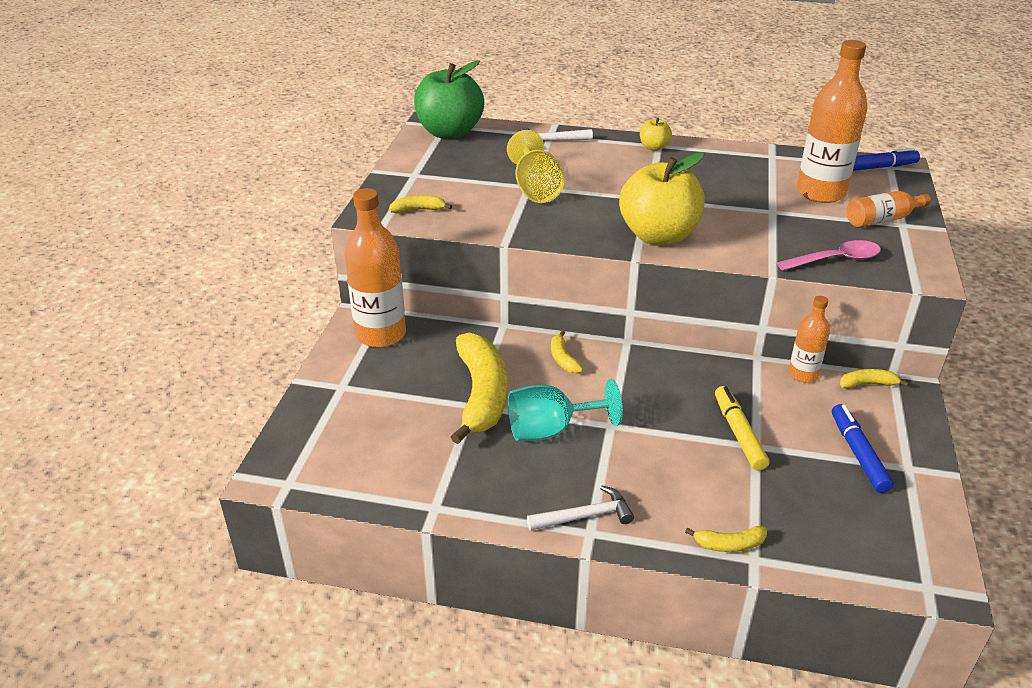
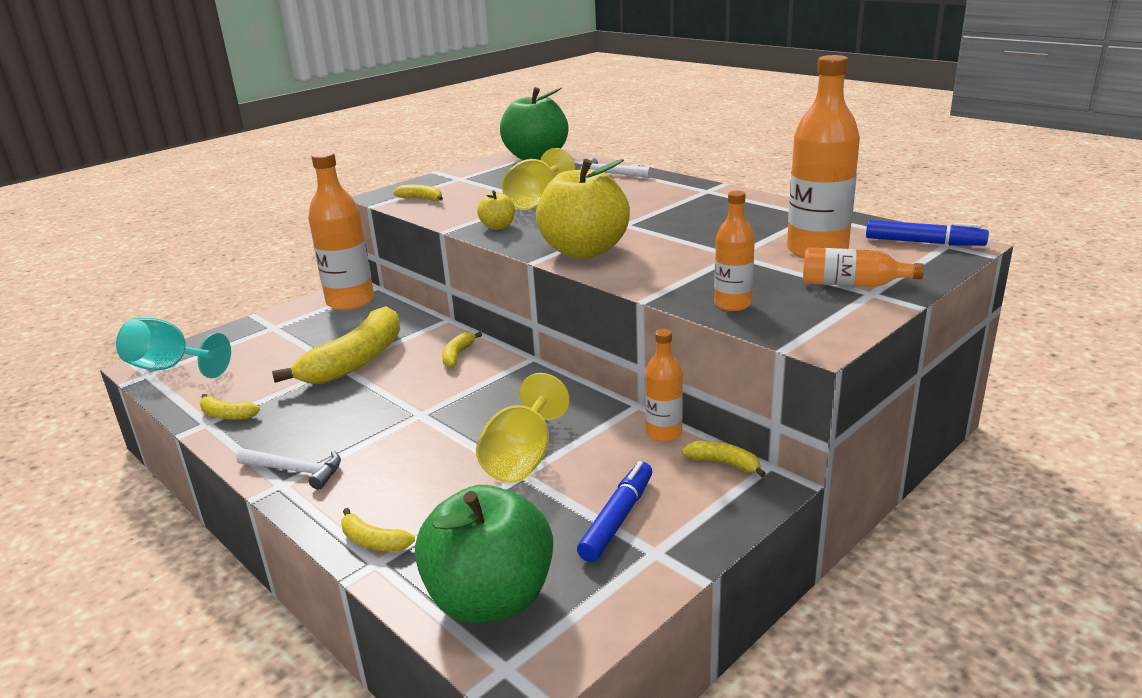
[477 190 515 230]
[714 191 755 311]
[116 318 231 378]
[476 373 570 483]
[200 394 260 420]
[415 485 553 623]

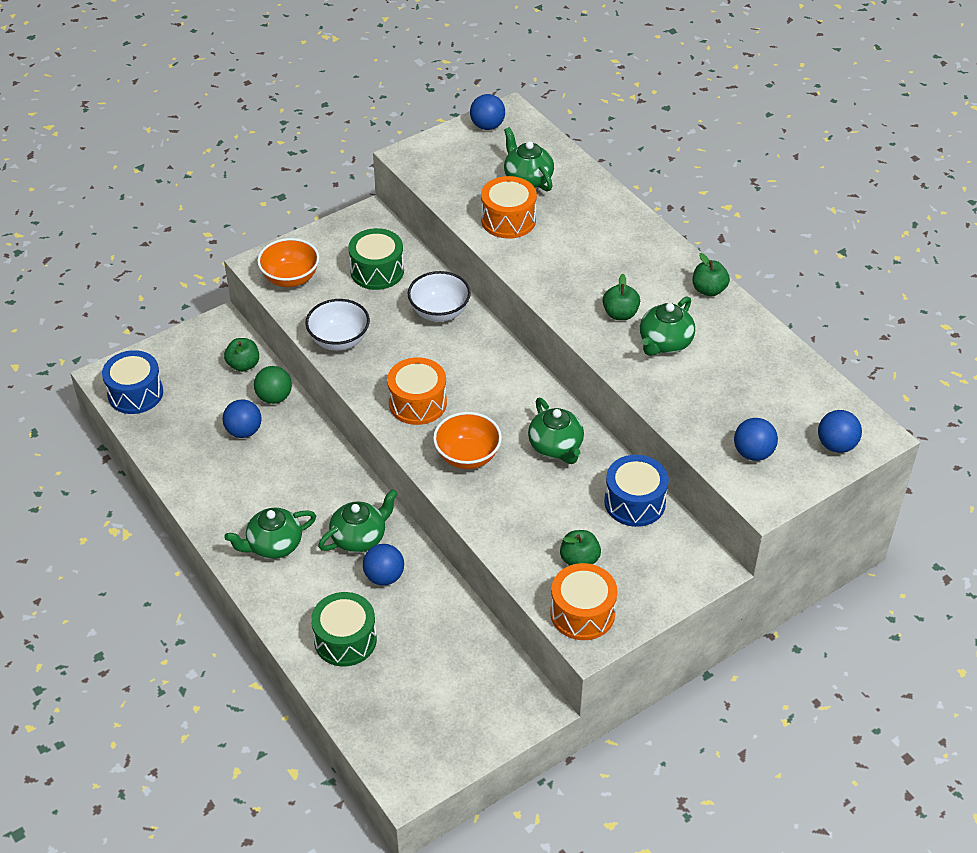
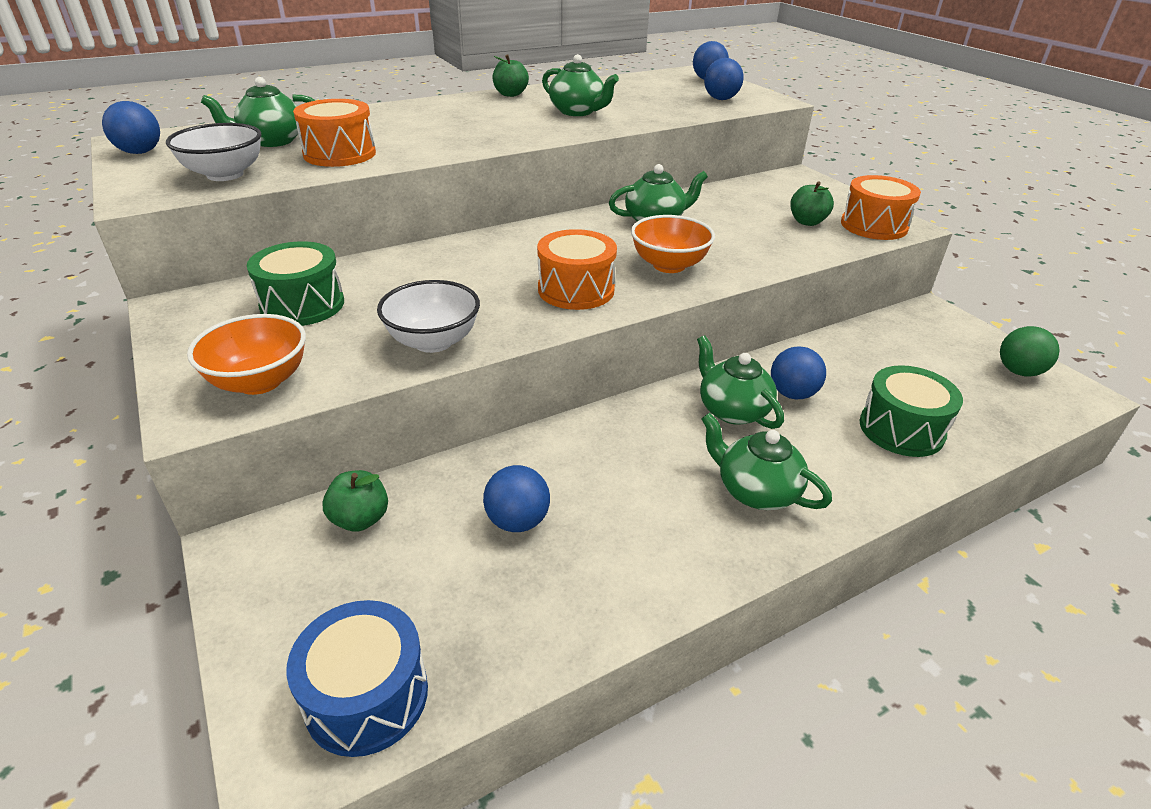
[166 123 262 181]
[603 274 640 320] (first image)
[1000 326 1059 377]
[604 455 669 527] (first image)
[702 413 832 510]

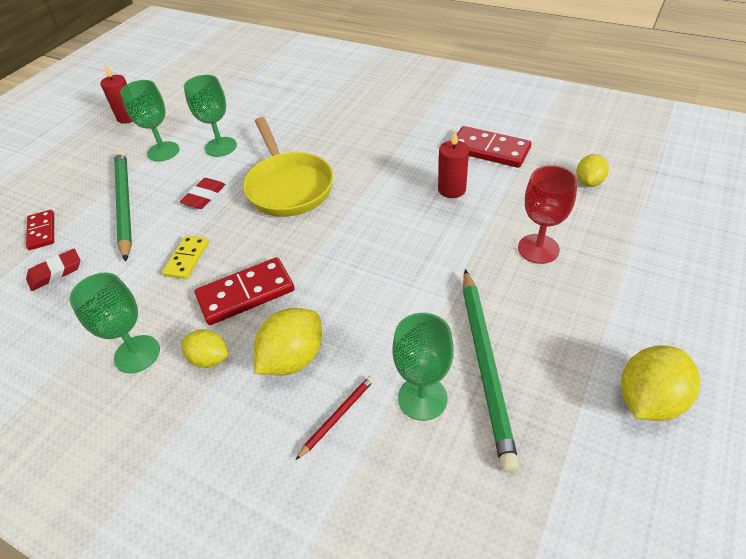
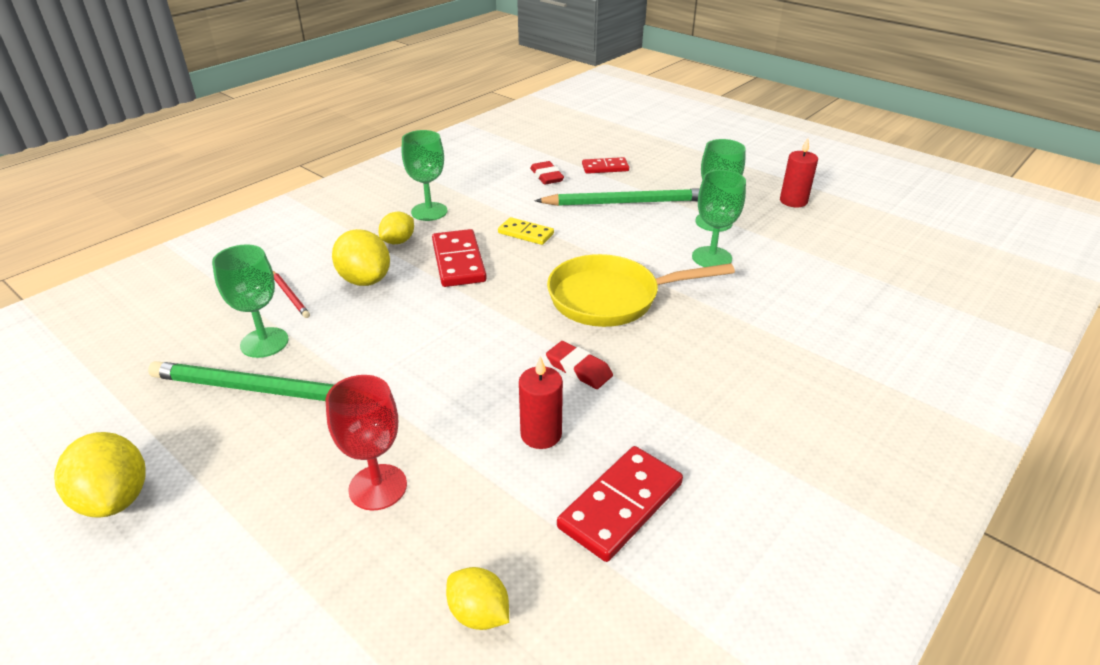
[546 341 613 389]

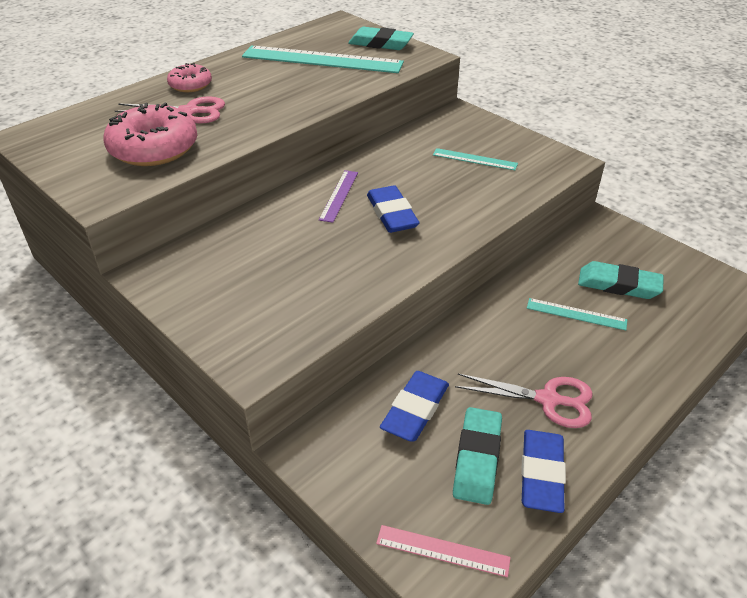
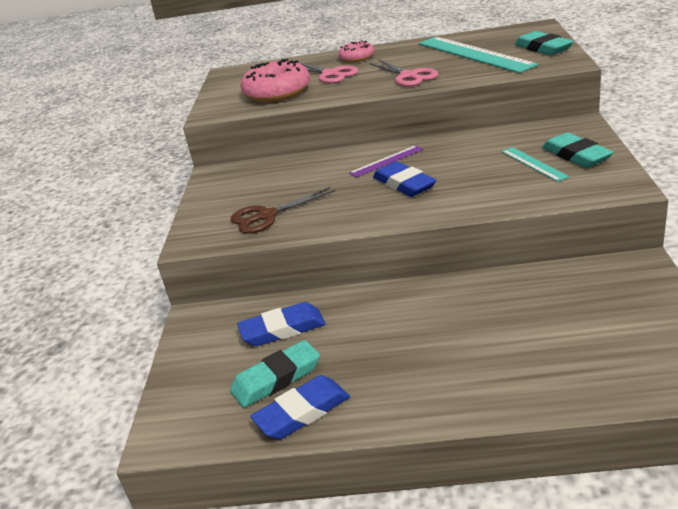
[373 161 437 197]
[542 133 614 168]
[527 298 627 331] (first image)
[370 59 438 87]
[376 525 511 577] (first image)
[231 187 335 234]

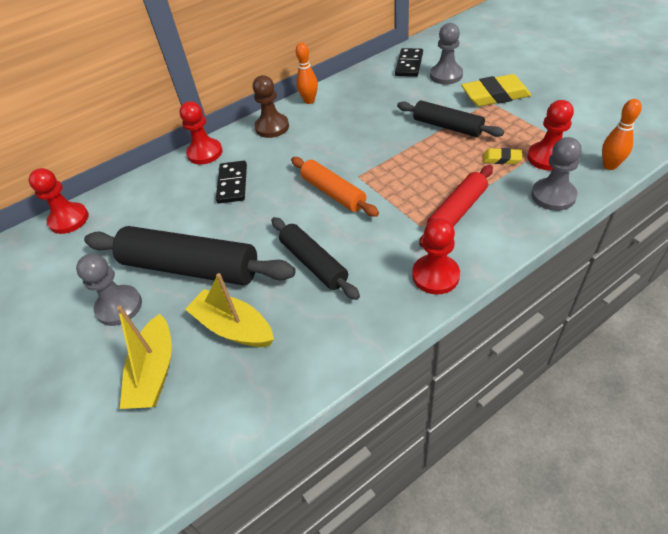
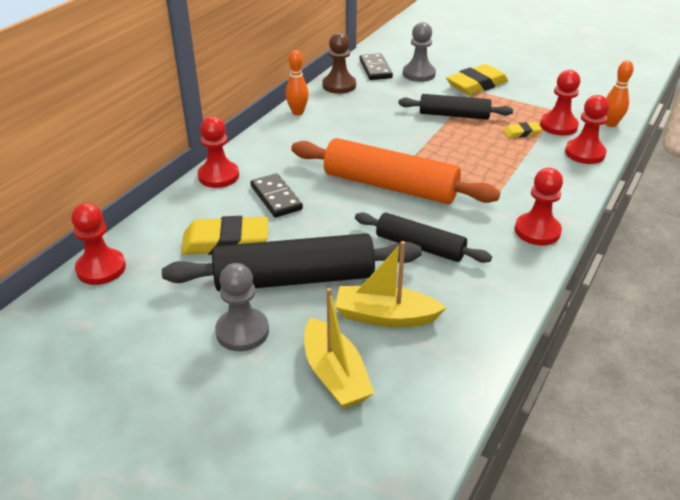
[323 32 356 94]
[565 95 609 164]
[291 138 500 204]
[419 165 493 247] (first image)
[181 216 268 255]

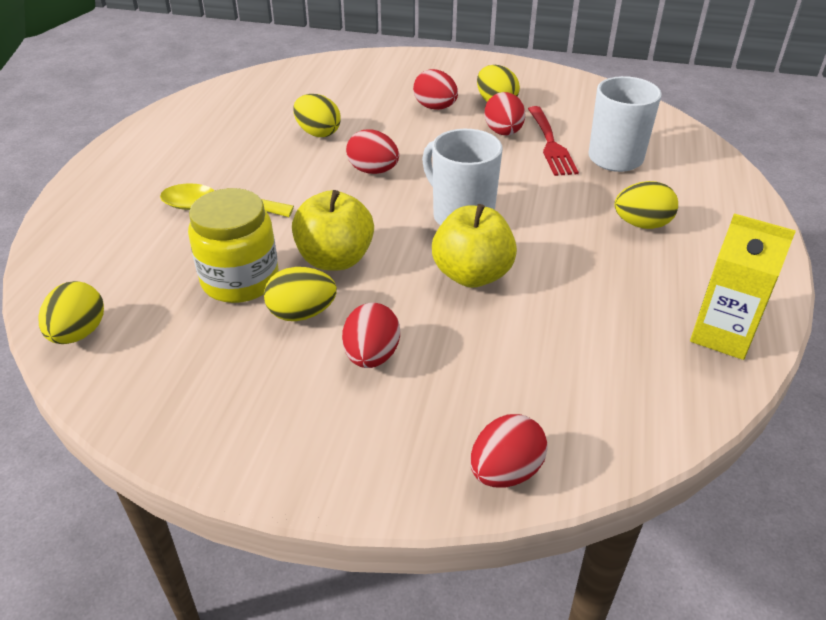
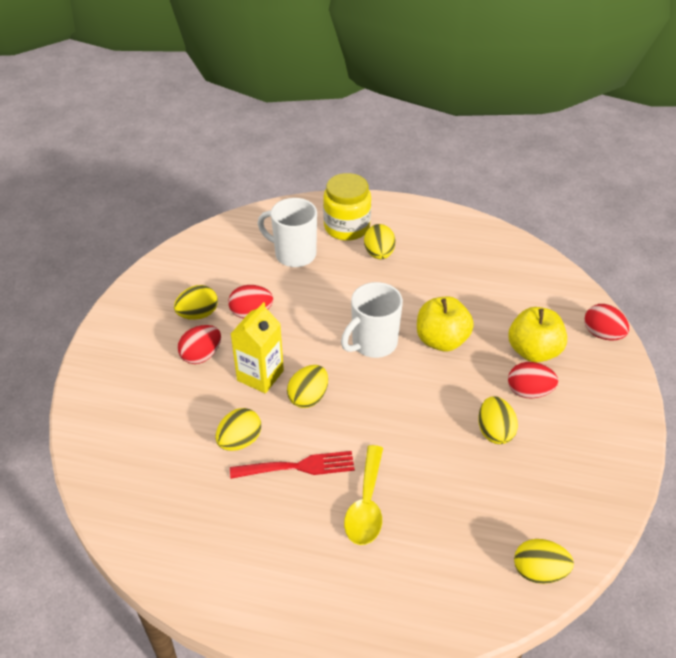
[230 451 355 479]
[287 365 328 408]
[323 173 371 241]
[508 307 567 363]
[231 302 284 393]

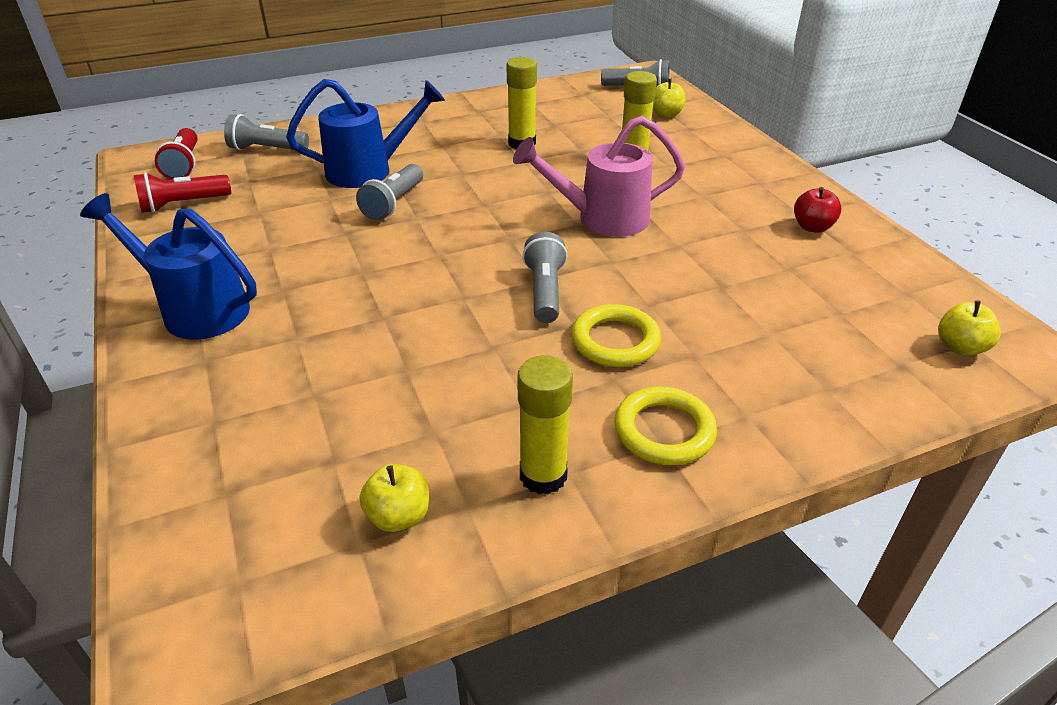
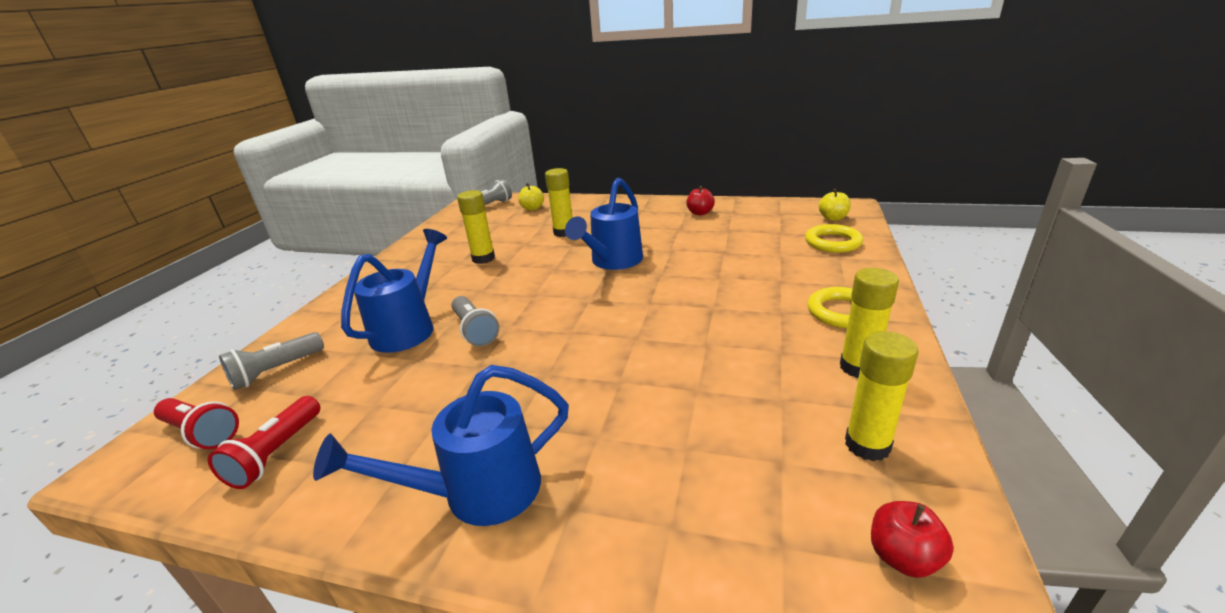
[565 178 643 270]
[522 232 568 323] (first image)
[805 224 863 253]
[845 331 918 462]
[871 501 954 578]

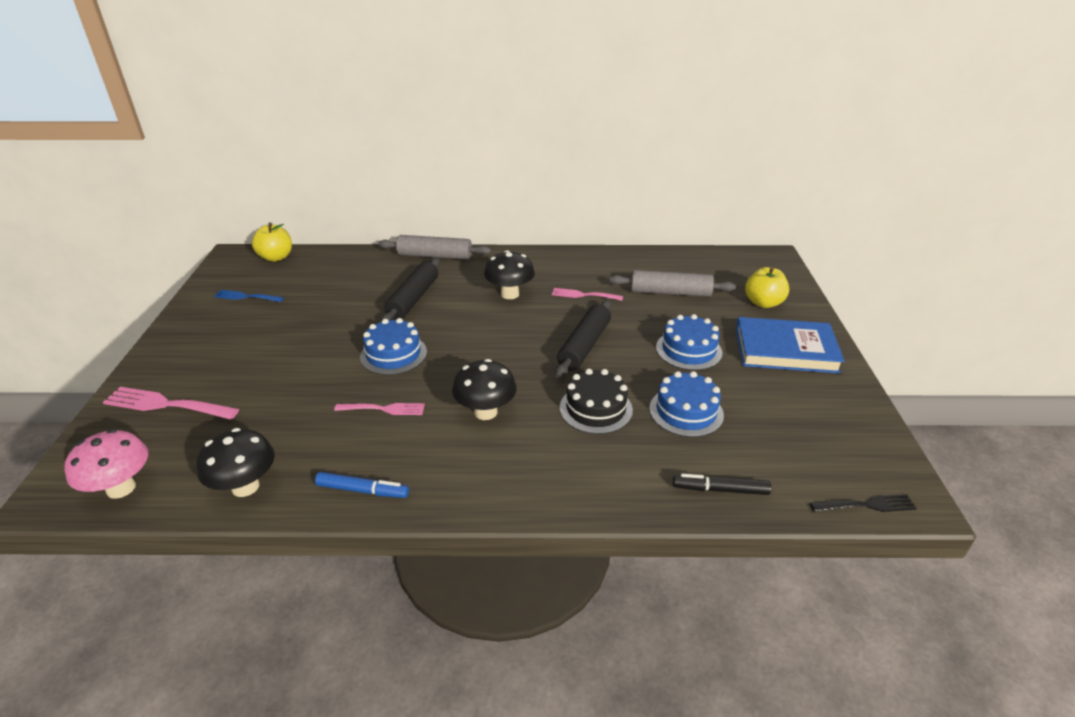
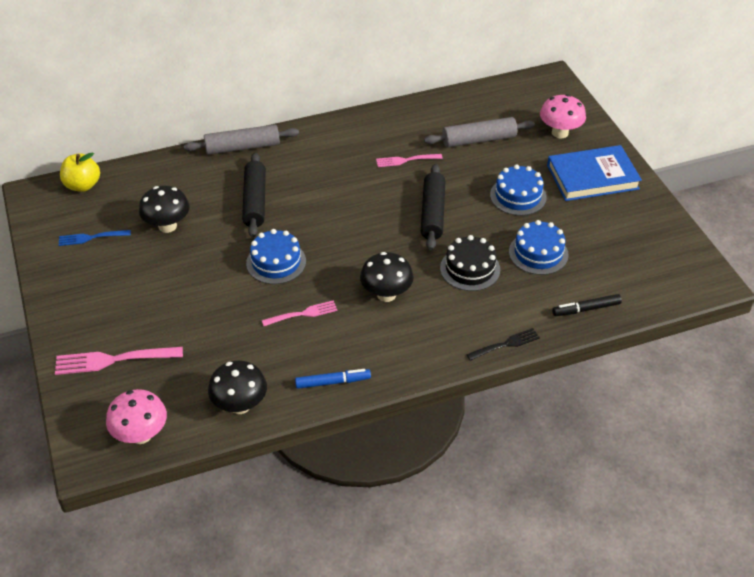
[139 185 190 233]
[540 94 586 138]
[466 328 540 361]

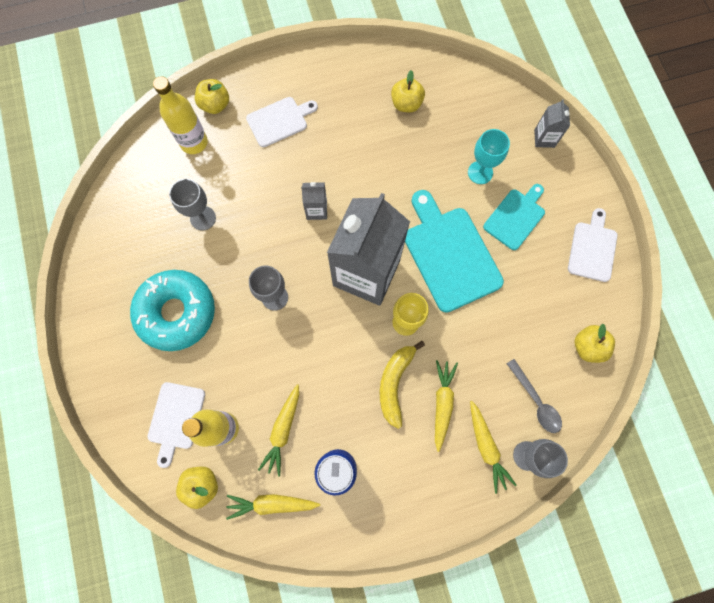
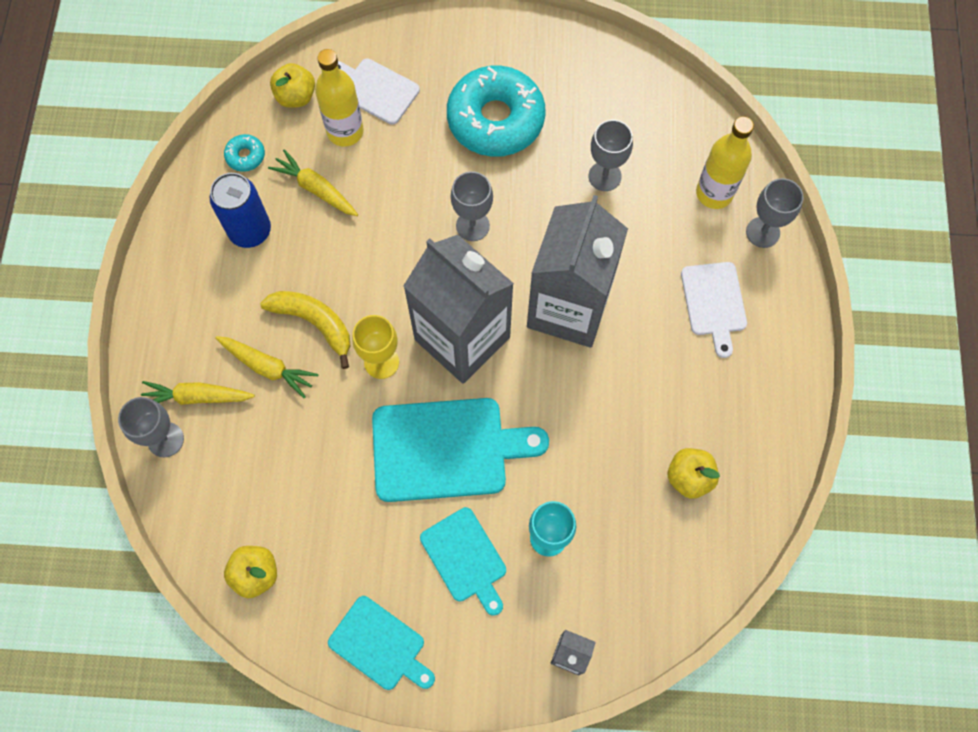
[746 178 804 248]
[527 195 628 348]
[328 596 435 690]
[506 359 562 433] (first image)
[224 134 265 172]

